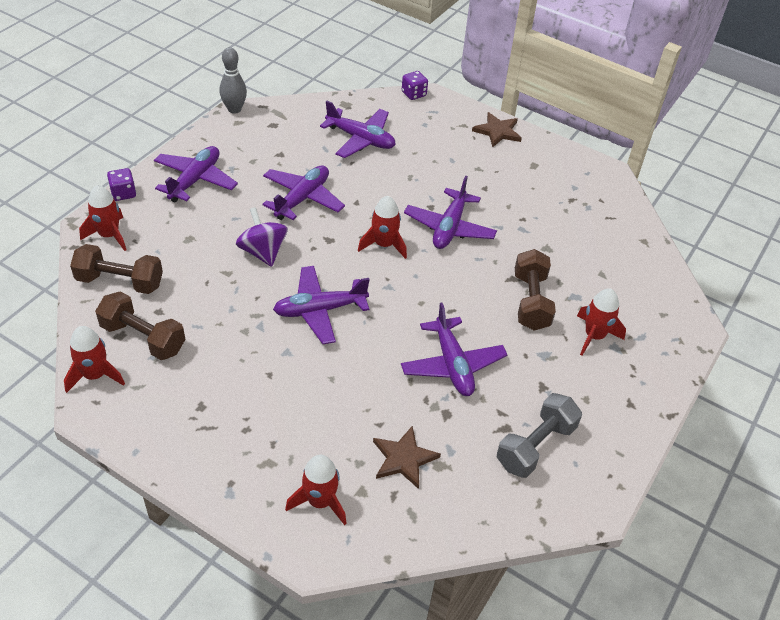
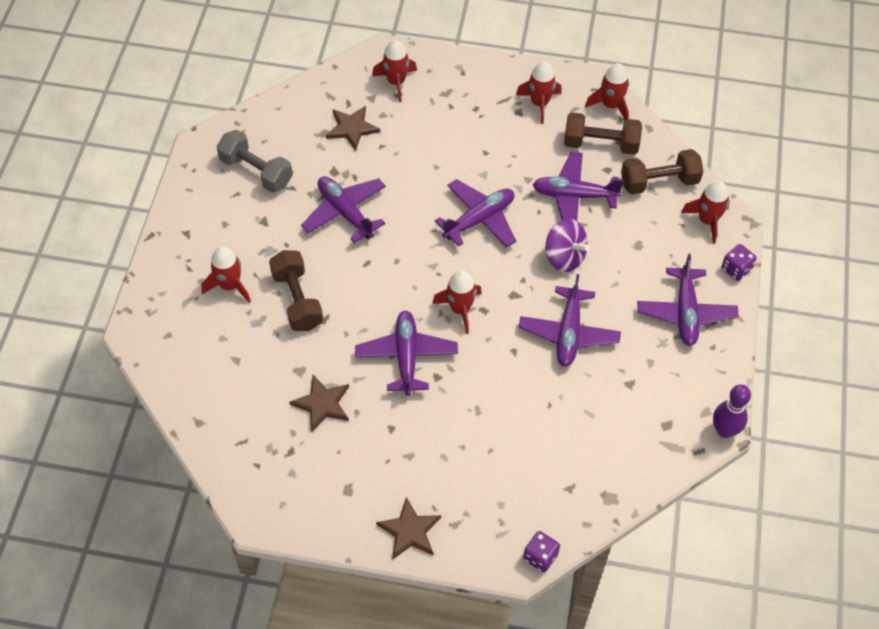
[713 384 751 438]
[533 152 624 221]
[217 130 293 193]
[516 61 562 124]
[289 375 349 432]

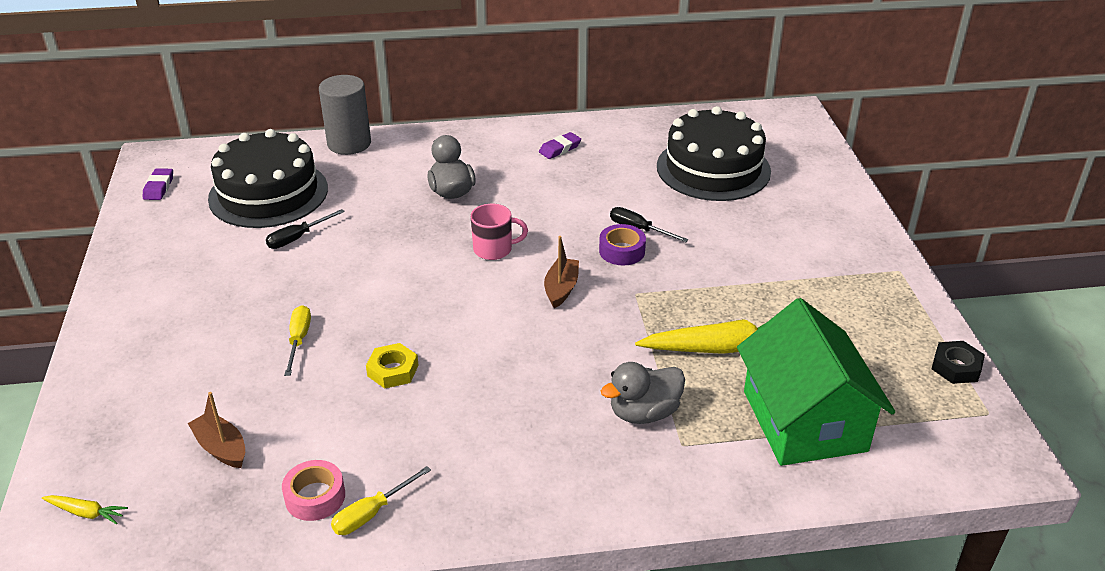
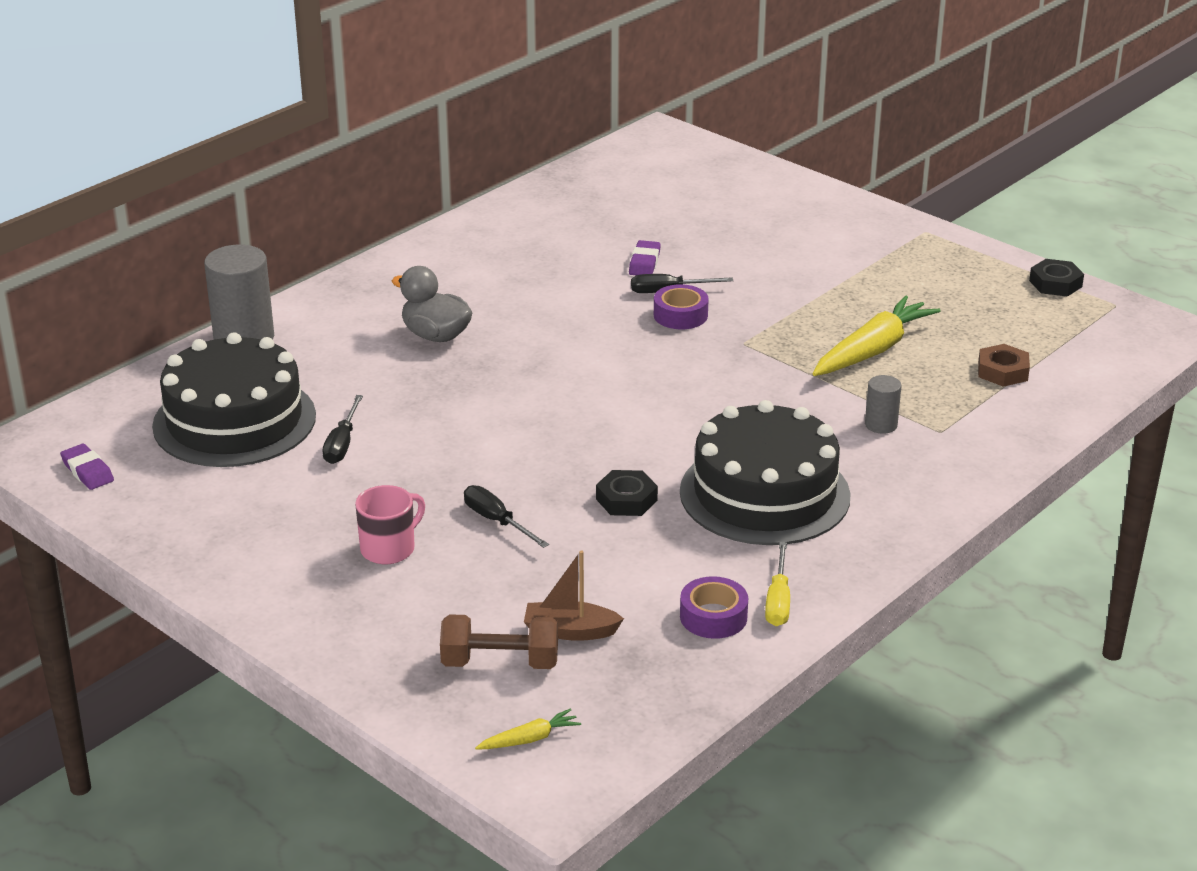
[680 400 851 545]
[629 240 661 275]
[355 485 425 564]
[544 236 579 308] (first image)
[978 344 1030 387]
[464 485 549 548]
[596 470 658 516]
[865 375 901 434]
[680 576 748 639]
[440 614 558 669]

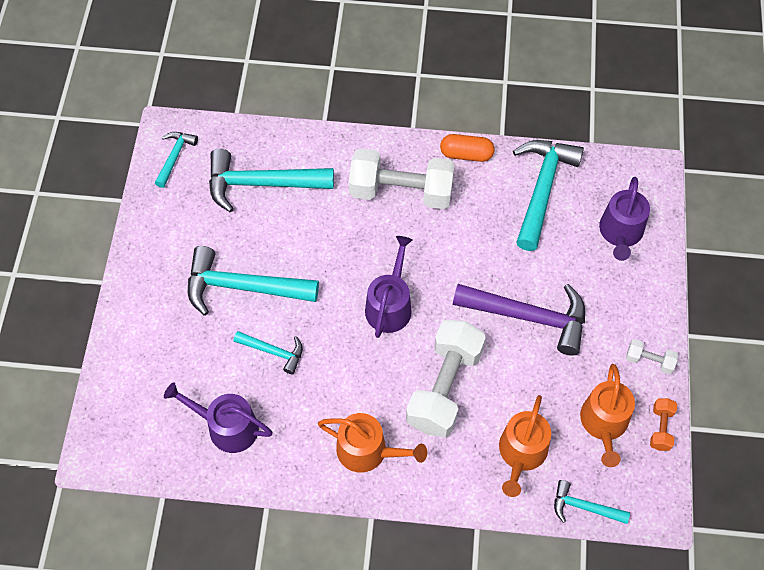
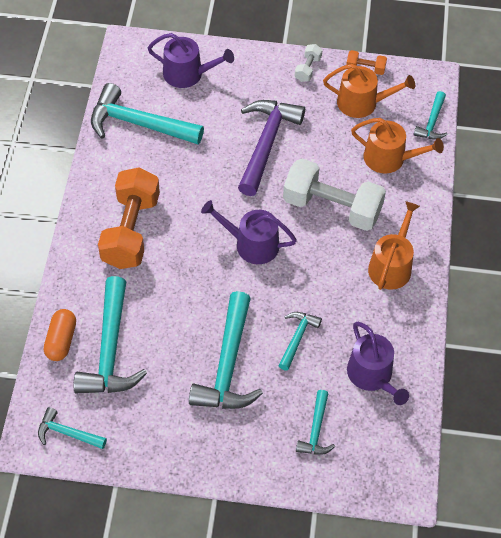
[44 309 76 361]
[98 167 160 269]
[347 322 409 405]
[296 390 335 455]

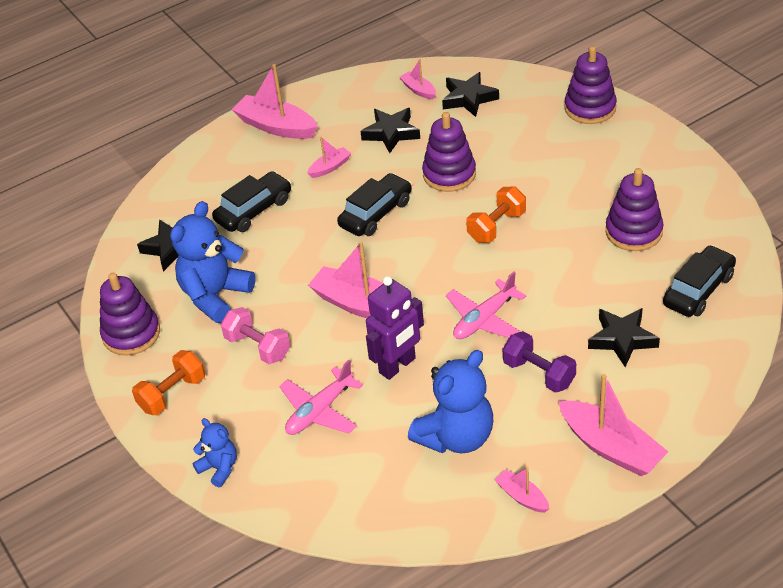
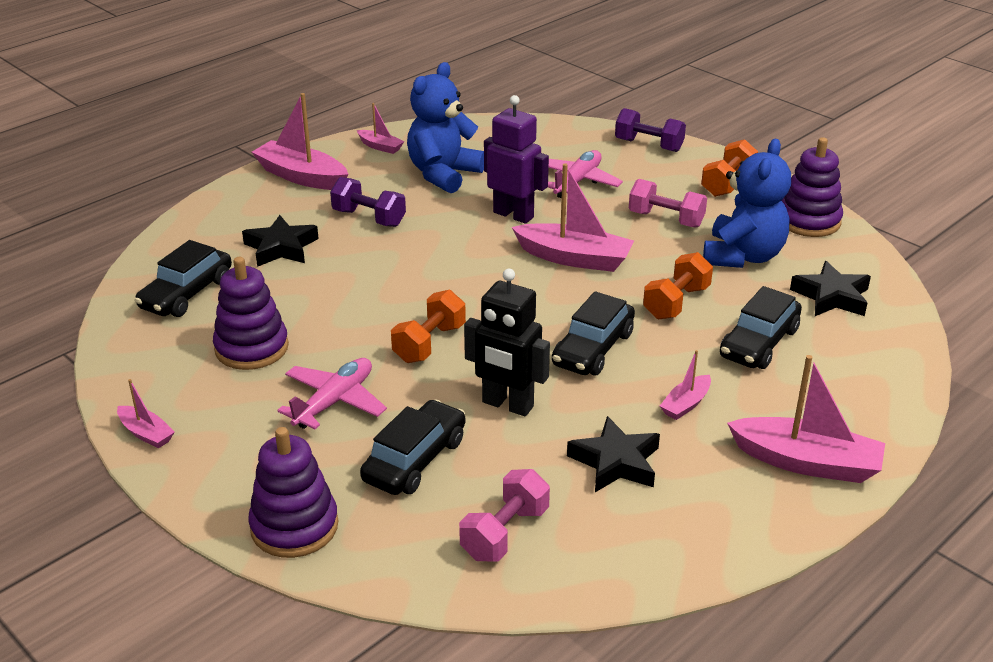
[117 379 175 448]
[459 469 550 562]
[464 269 550 416]
[277 358 387 429]
[484 95 549 224]
[615 108 686 152]
[643 252 713 320]
[360 399 465 495]

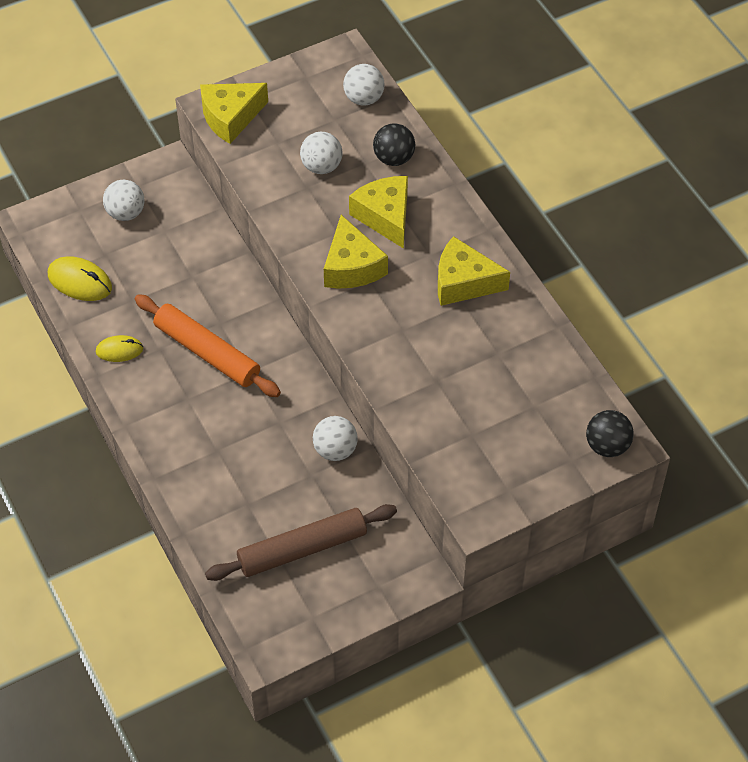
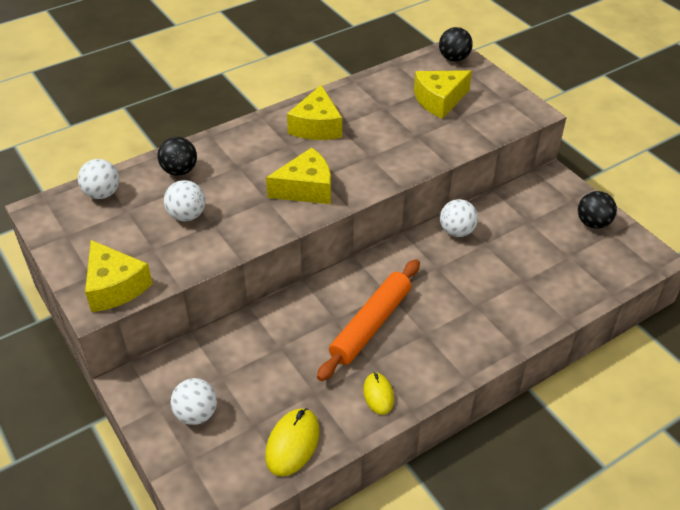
[414 70 472 119]
[205 504 397 581] (first image)
[578 191 617 229]

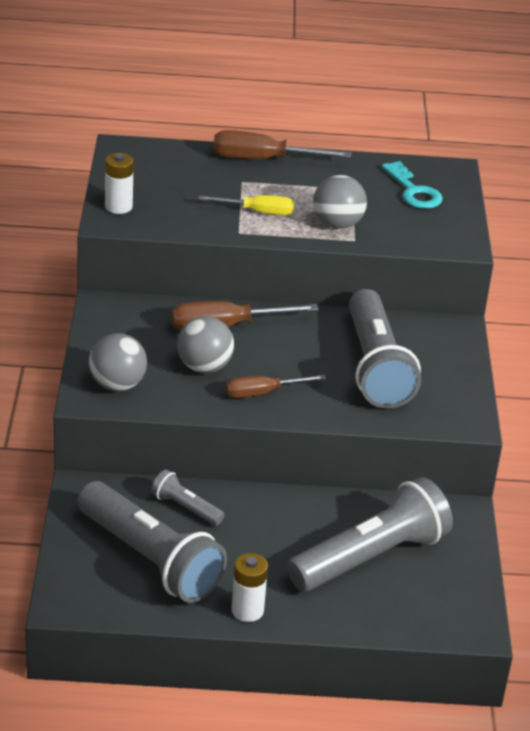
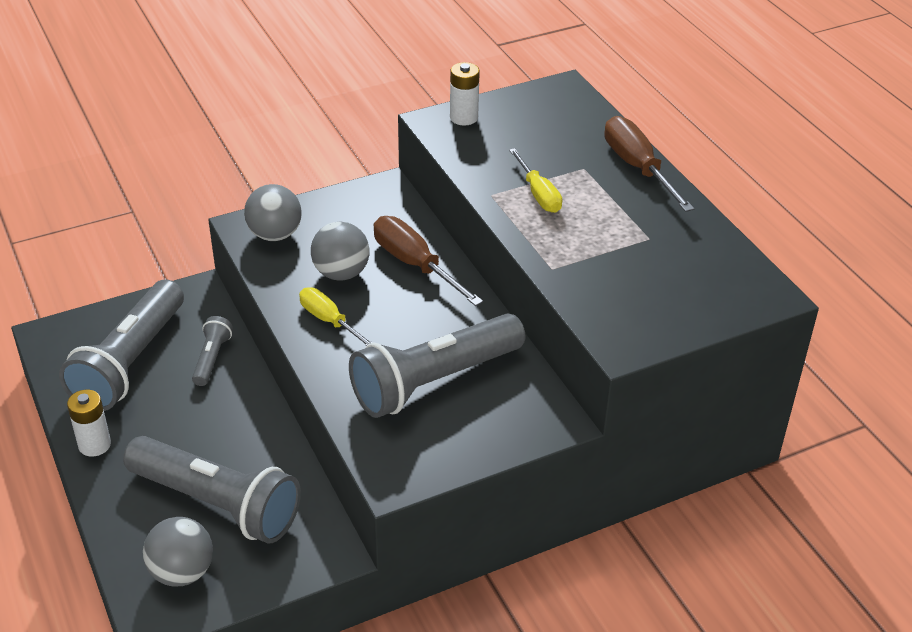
[382 161 443 209] (first image)
[143 517 213 587]
[299 287 372 346]

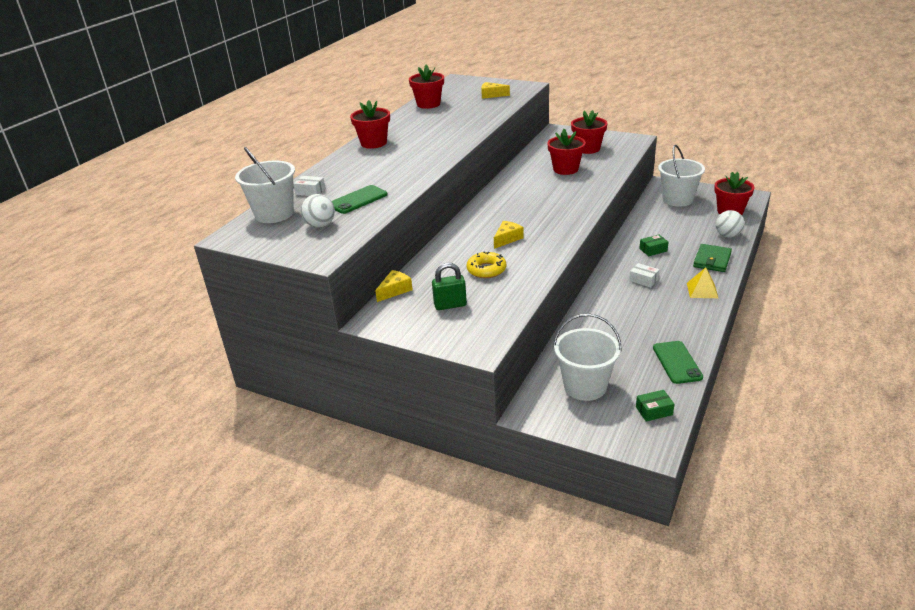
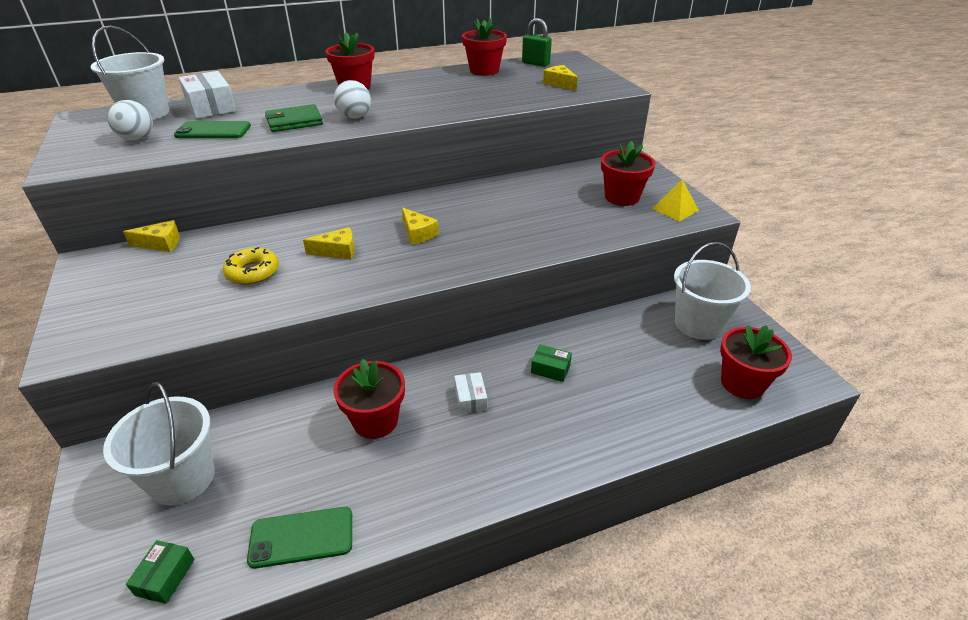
[333 359 405 439]
[178 71 236 119]
[334 80 371 119]
[265 104 323 132]
[522 18 552 67]
[652 179 699 222]
[247 507 352 569]
[126 540 195 604]
[402 207 439 245]

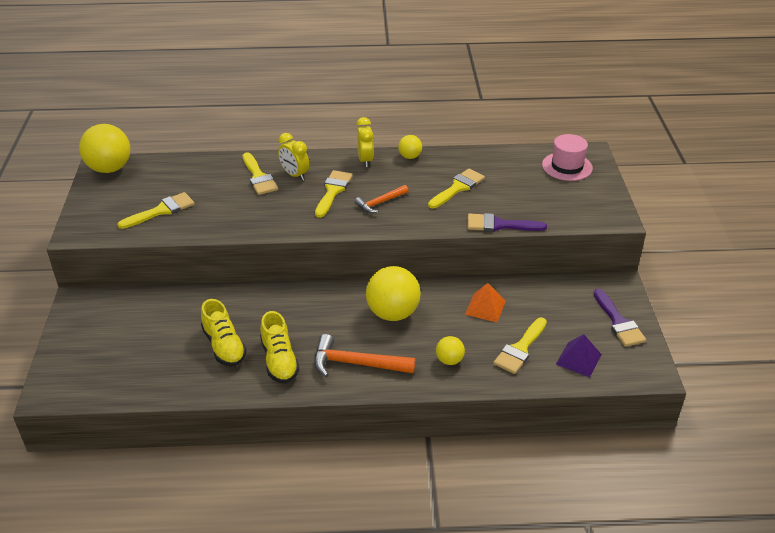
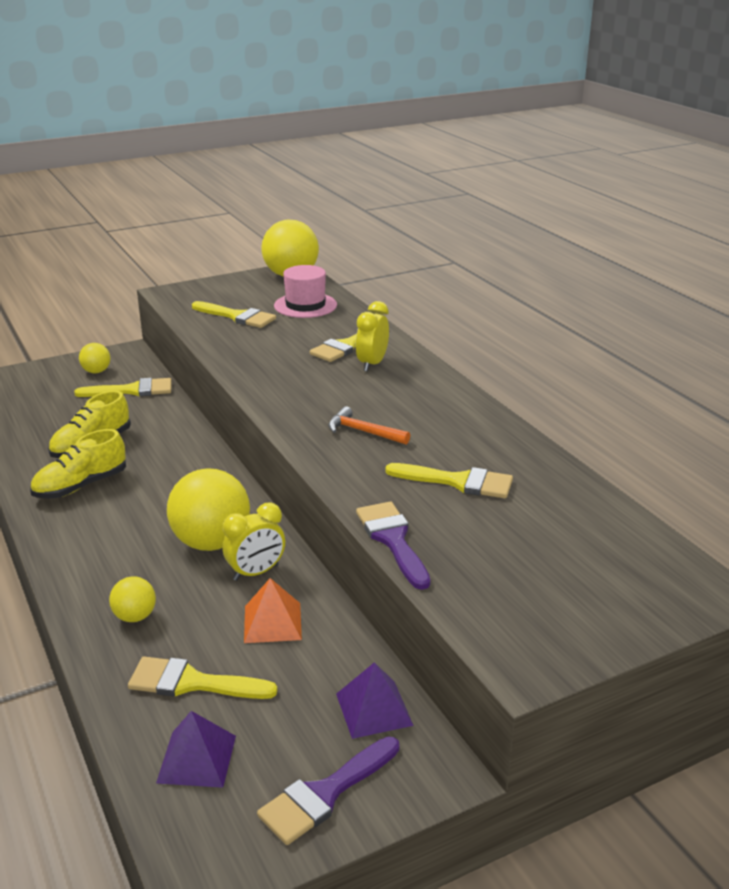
[222 502 285 581]
[274 265 337 318]
[79 343 110 373]
[74 378 172 397]
[314 334 415 377] (first image)
[336 662 414 739]

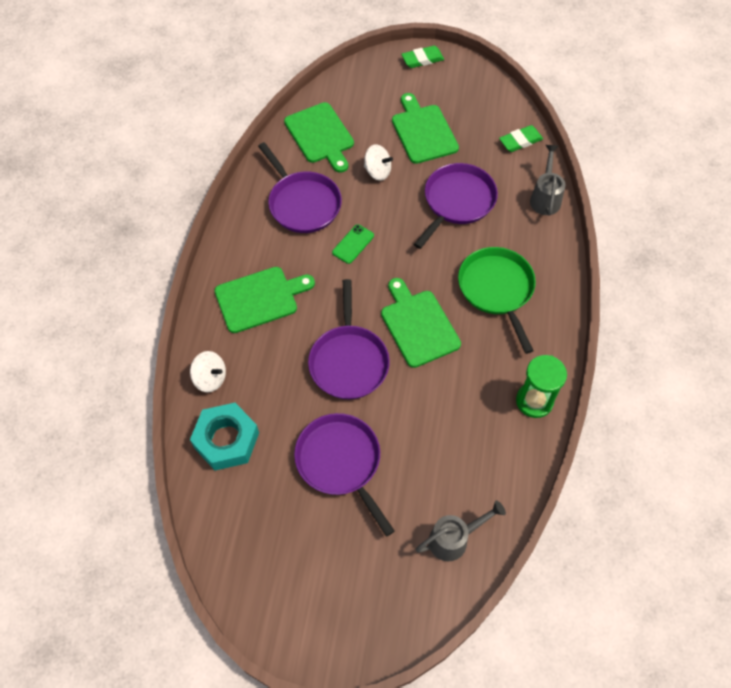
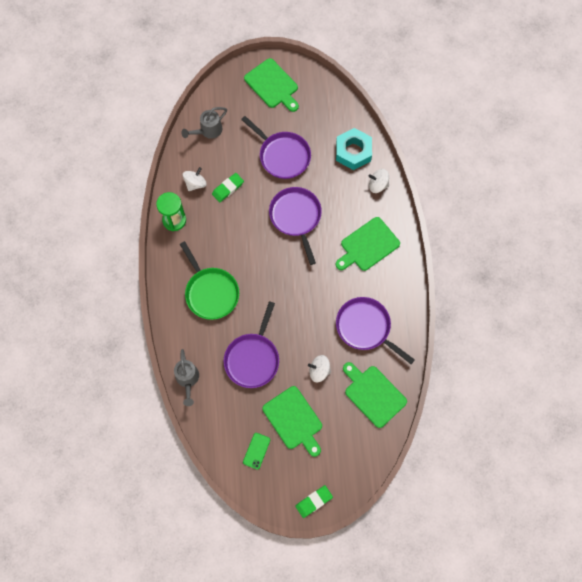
[212 173 244 202]
[243 433 270 470]
[244 58 299 112]
[183 167 207 191]

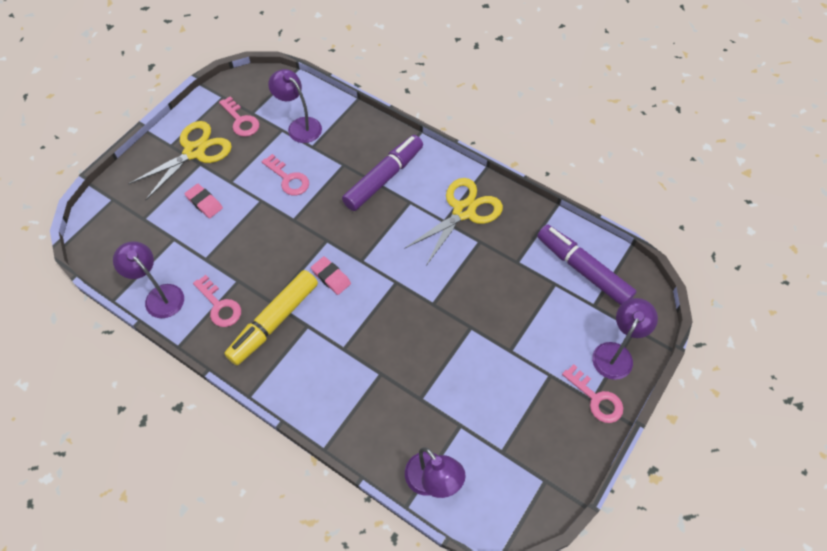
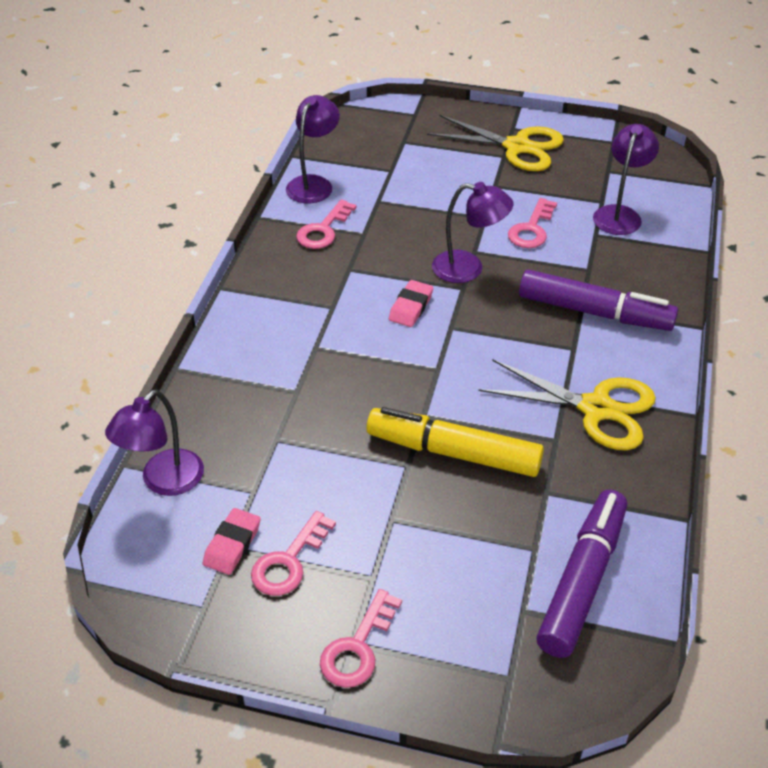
[251 511 336 596]
[203 508 261 575]
[366 407 544 477]
[432 182 513 283]

